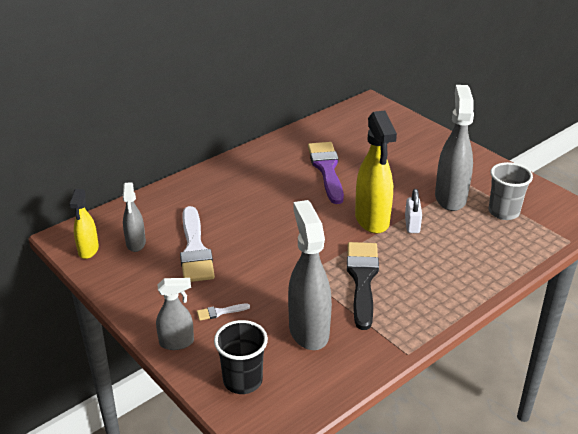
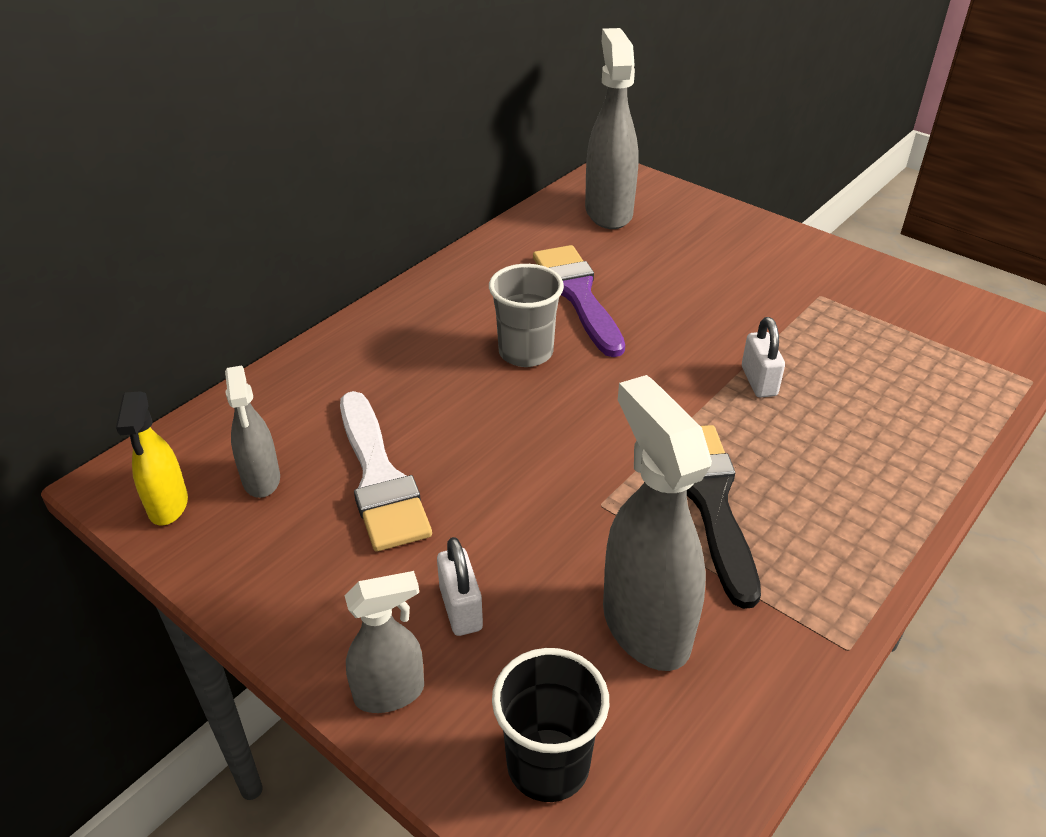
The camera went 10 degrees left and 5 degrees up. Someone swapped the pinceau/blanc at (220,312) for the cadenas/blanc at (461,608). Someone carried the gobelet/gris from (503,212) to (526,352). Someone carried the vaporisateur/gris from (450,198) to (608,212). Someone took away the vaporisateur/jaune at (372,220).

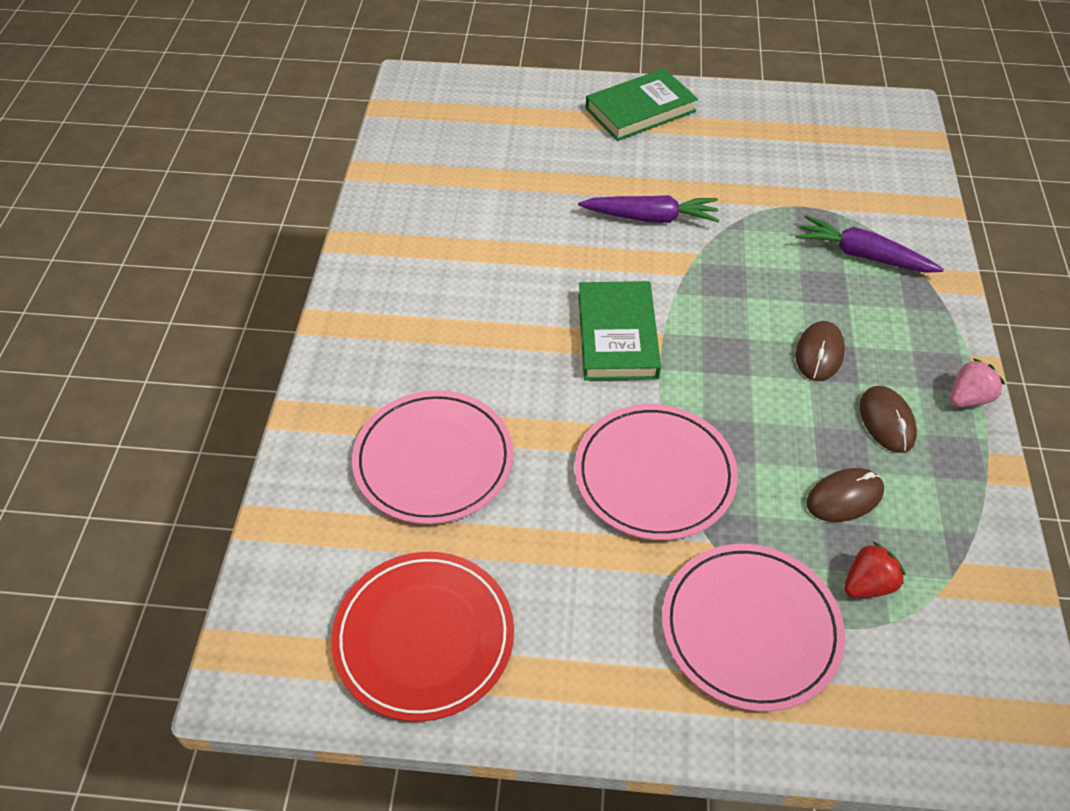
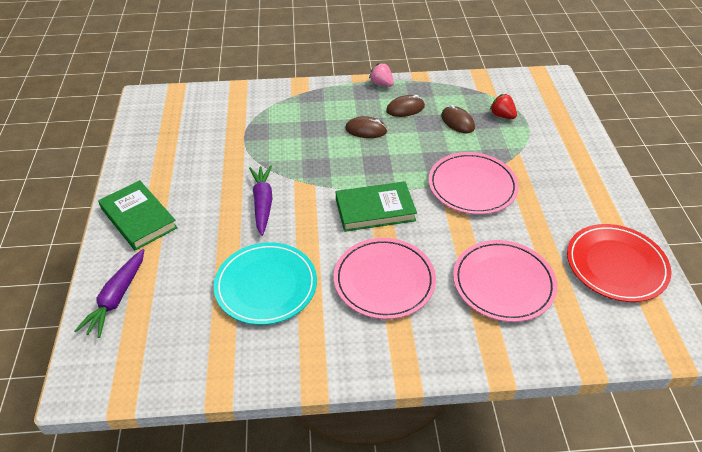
The camera went 100 degrees left and 5 degrees down. Someone carried the carotte/violet from (863,255) to (116,298). Someone put down the assiette/turquoise at (266,285). Someone carried the assiette/rose from (750,628) to (384,280).

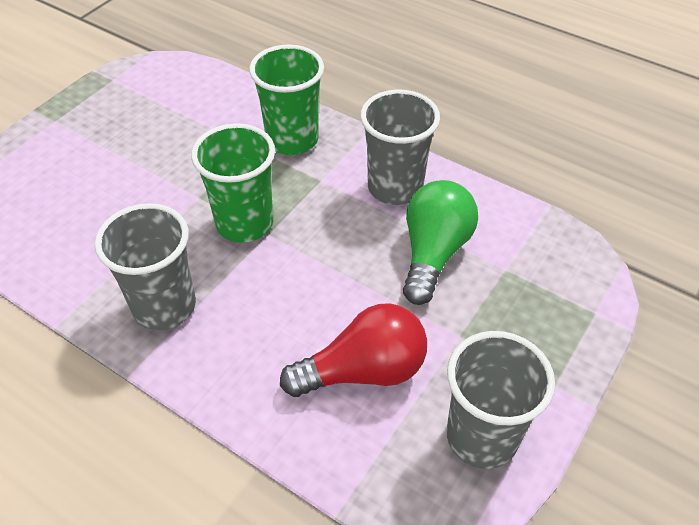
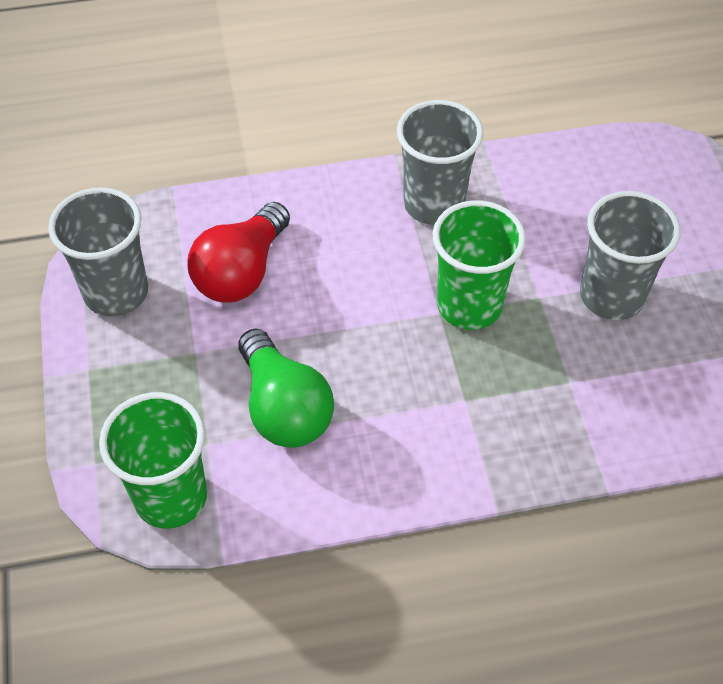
The camera went 135 degrees right and 5 degrees up. Someone carried the gobelet/vert from (292,140) to (171,497). Someone carried the gobelet/gris from (395,187) to (611,296).

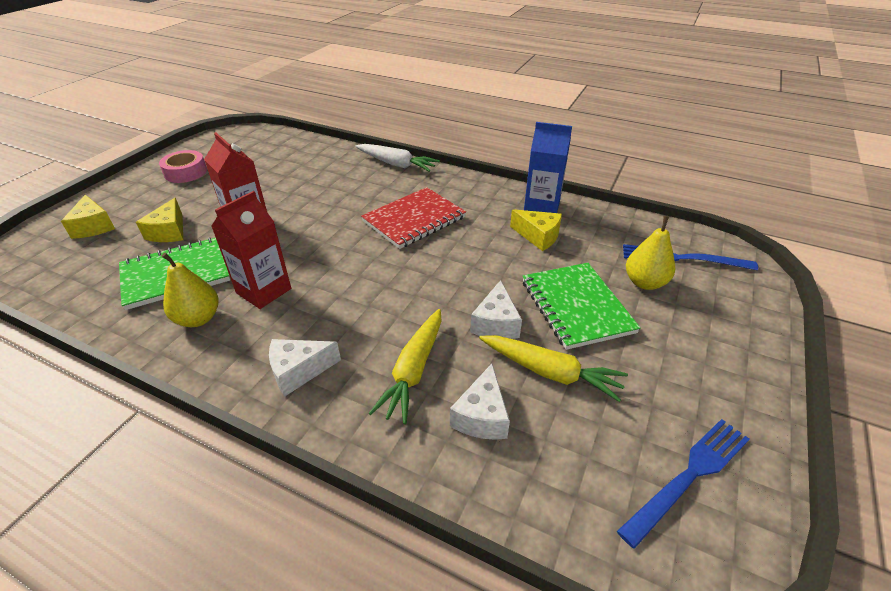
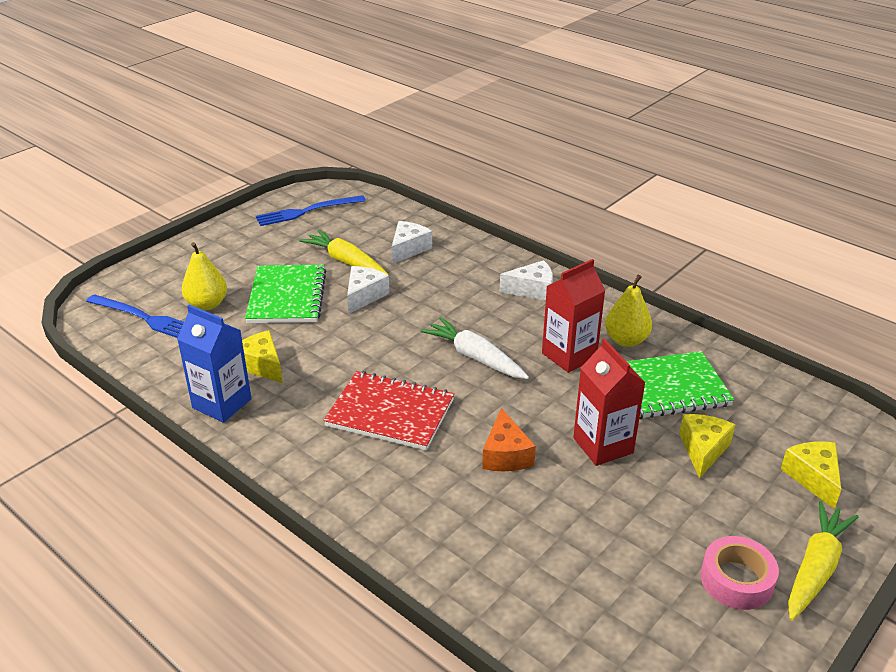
The camera went 165 degrees left and 5 degrees down. Someone rotated the carnet/rouge at (414,219) by 45 degrees clockwise. Someone carried the carotte/blanc from (396,164) to (474,357). Someone put down the fromage/orange at (505,455). Someone carried the carotte/jaune from (413,371) to (815,568).

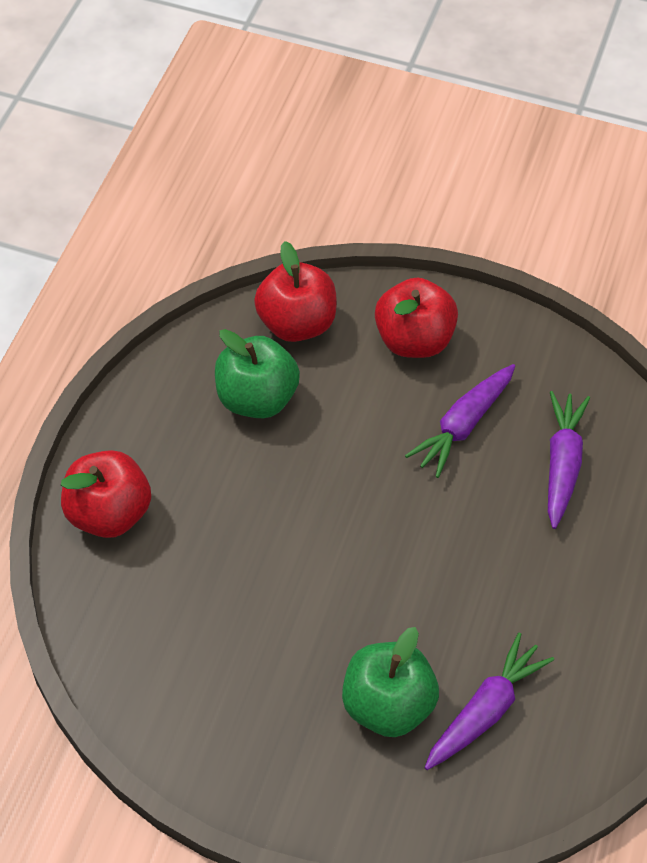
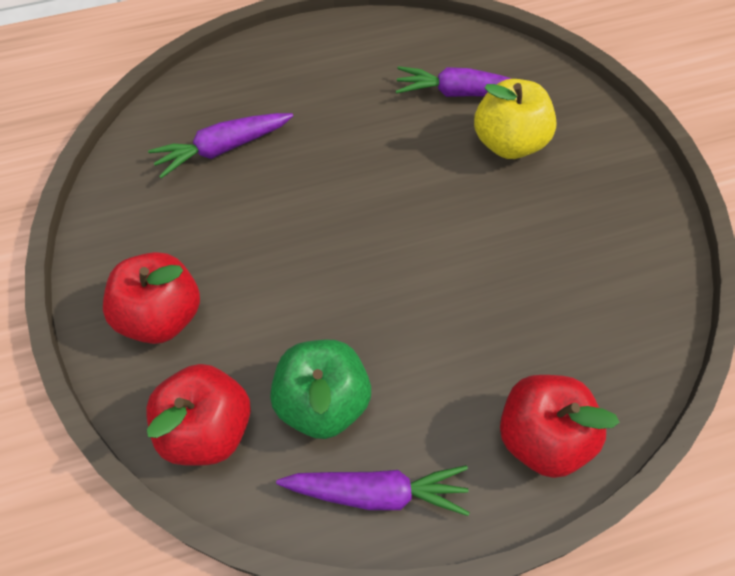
The camera went 125 degrees left and 5 degrees up. Someone carried the carotte/violet from (463,425) to (376,492). Someone repainted the pomme/vert at (387,705), which became the pomme/jaune at (509,142).

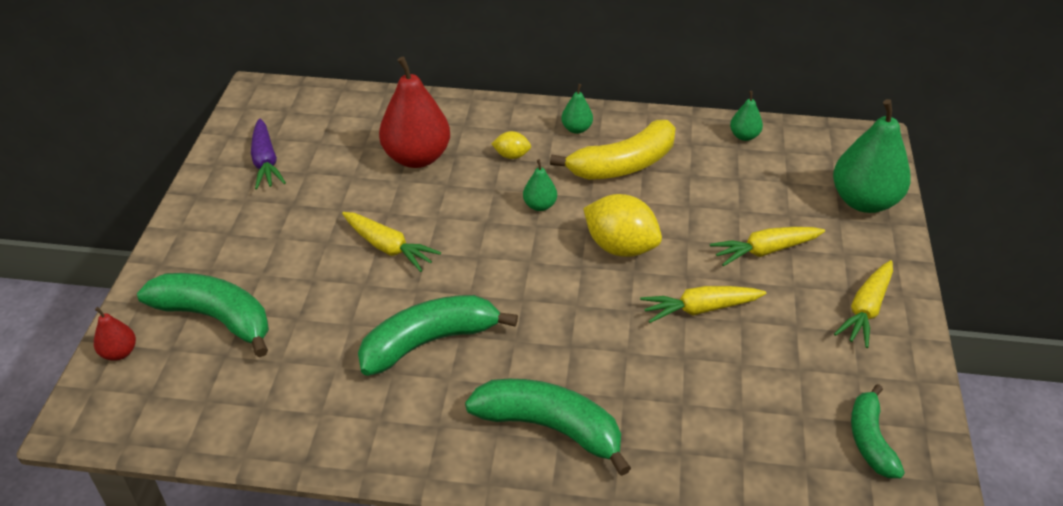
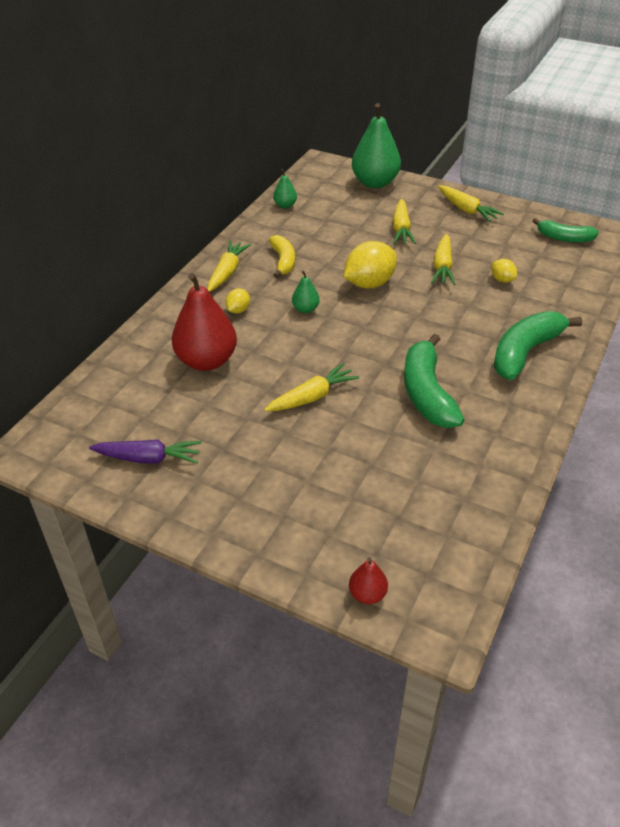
The camera went 70 degrees left and 0 degrees up. Someone swapped the poire/vert at (576,129) for the carotte/jaune at (227,272). Someone scaled the banane/jaune at (623,165) by 0.62. Someone put down the citron/jaune at (502,280). Someone took away the banane/vert at (215,318).

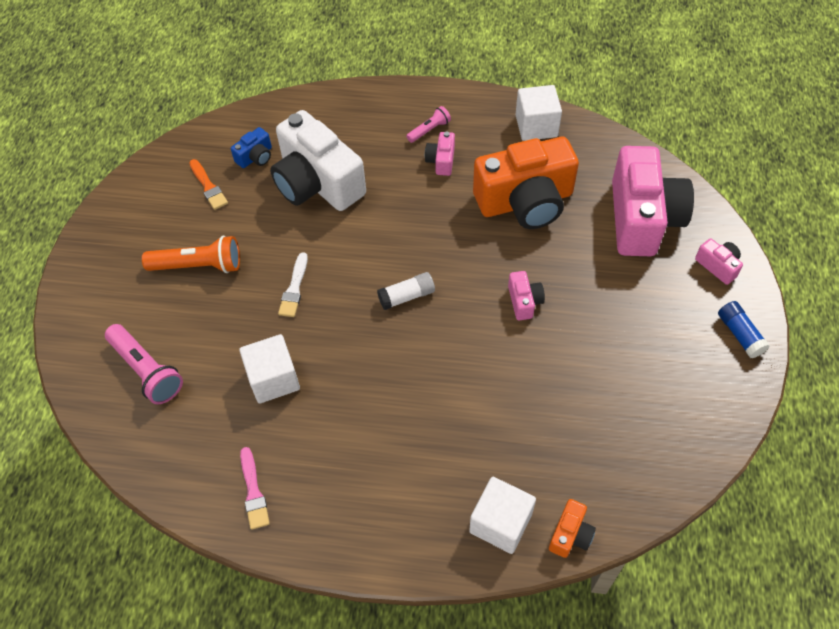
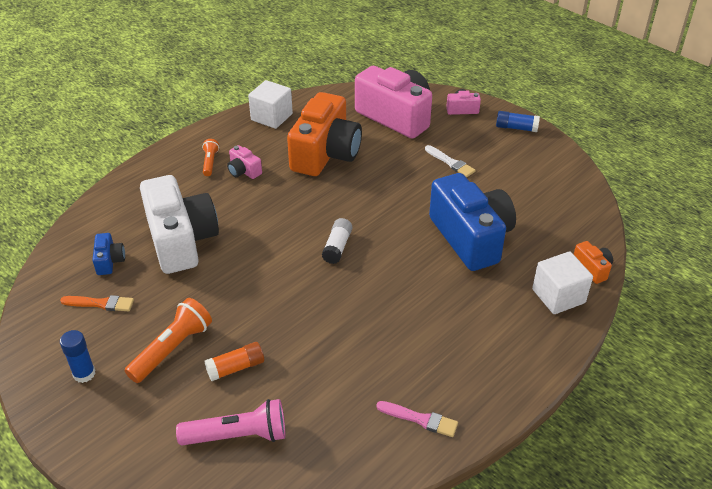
The camera went 55 degrees left and 15 degrees down. Someone put down the bâton de colle/bleu at (84,374). Someone rotated the appareil photo/blanc at (317,183) by 105 degrees counterclockwise. Someone repainted the lampe de poche/rose at (429,130), which became the lampe de poche/orange at (210,162). Someone put down the bâton de colle/orange at (236,368). Someone carried the pinceau/blanc from (294,288) to (450,163). Someone put down the appareil photo/bleu at (471,238). Someone took away the cube/blanc at (273,379). Someone took away the appareil photo/rose at (524,301).

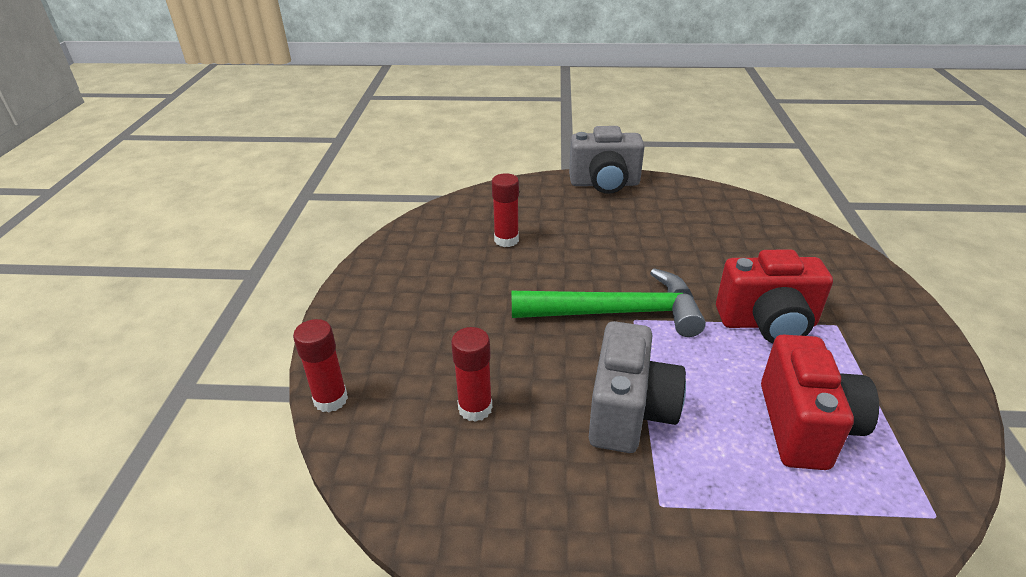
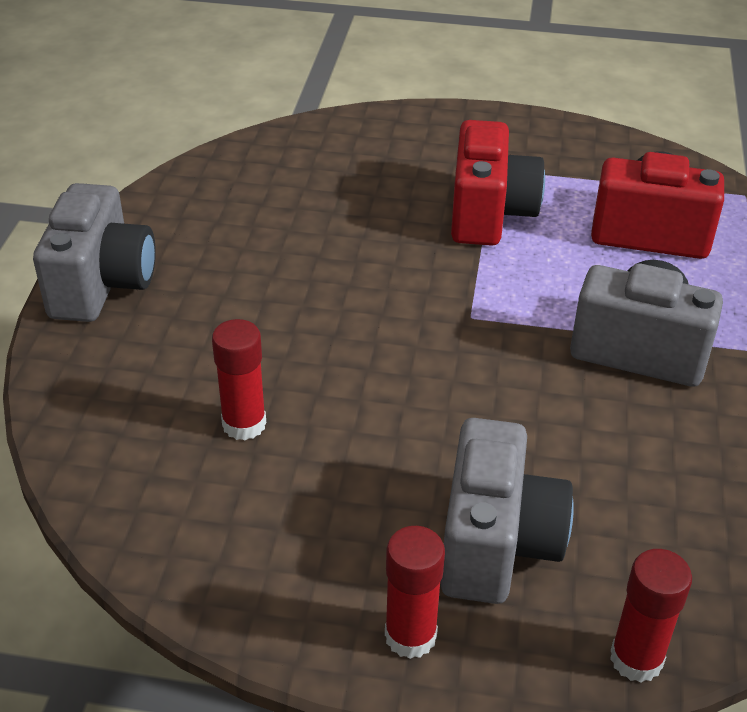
The camera went 85 degrees left and 5 degrees up. Someone carried the bâton de colle/rouge from (475,408) to (410,636). Someone put down the appareil photo/gris at (497,544). Someone took away the marteau/vert at (617,312).

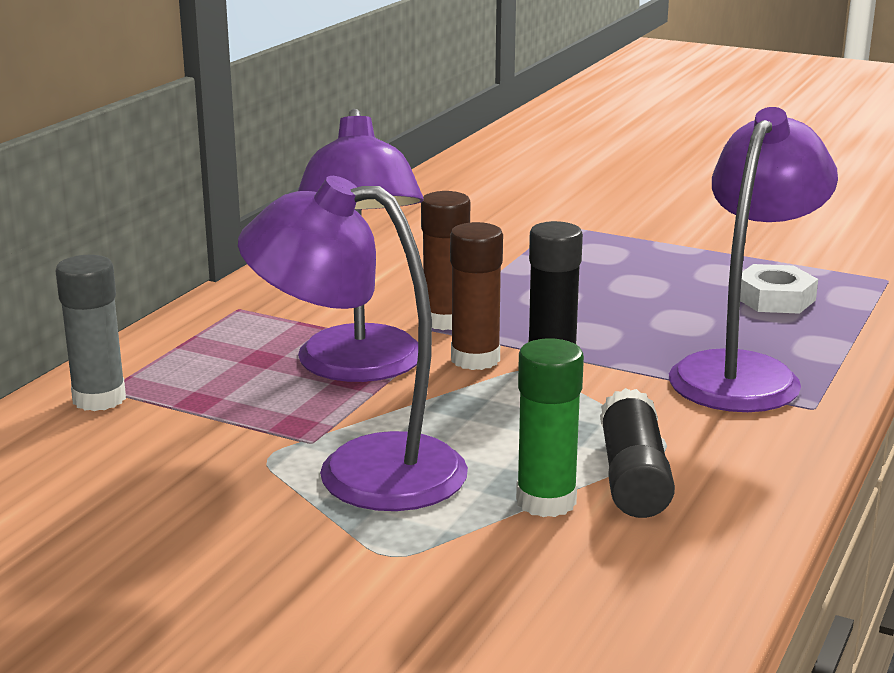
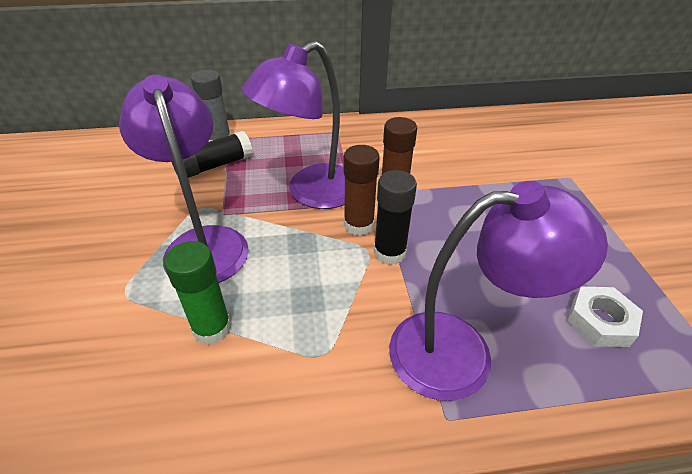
The camera went 55 degrees right and 20 degrees up. Someone carried the bâton de colle/noir from (633,477) to (214,166).

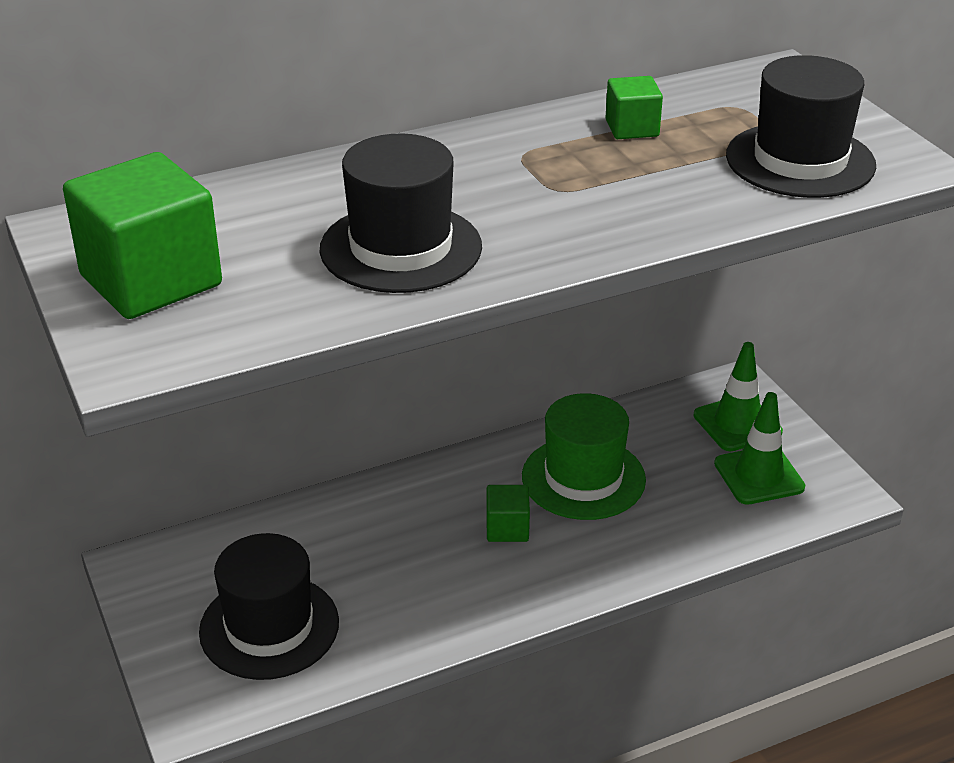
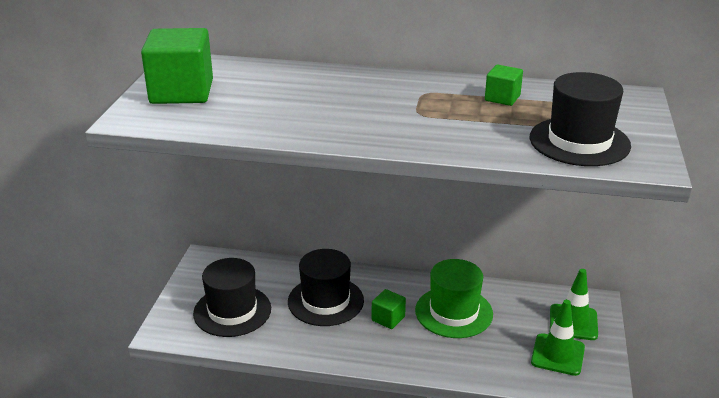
The camera went 35 degrees right and 5 degrees down. Someone carried the chapeau/noir from (401,248) to (325,301).

